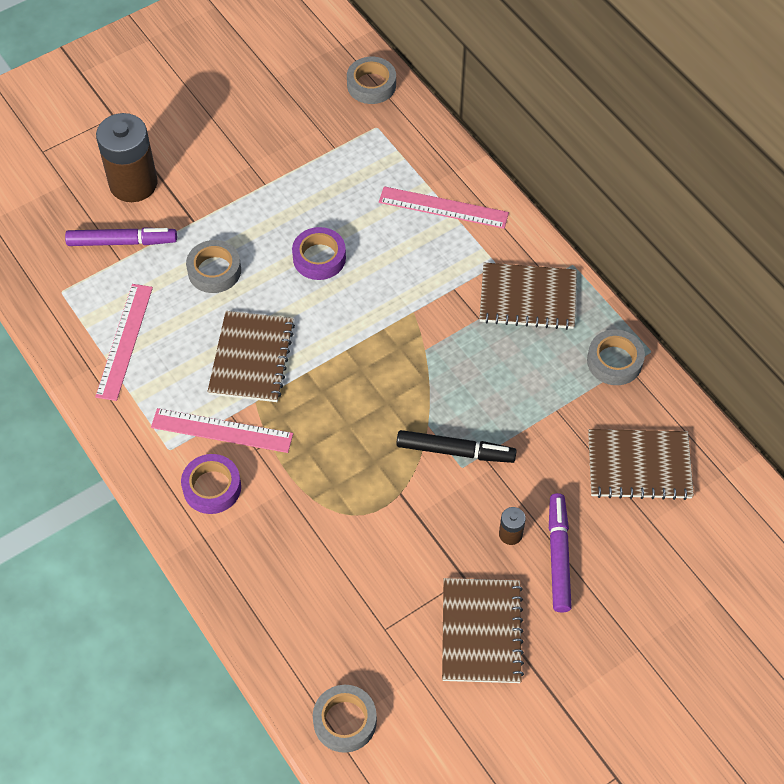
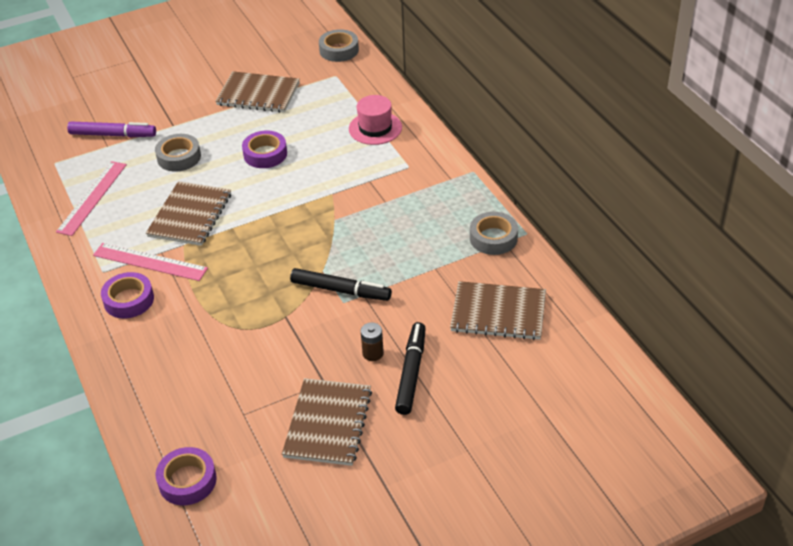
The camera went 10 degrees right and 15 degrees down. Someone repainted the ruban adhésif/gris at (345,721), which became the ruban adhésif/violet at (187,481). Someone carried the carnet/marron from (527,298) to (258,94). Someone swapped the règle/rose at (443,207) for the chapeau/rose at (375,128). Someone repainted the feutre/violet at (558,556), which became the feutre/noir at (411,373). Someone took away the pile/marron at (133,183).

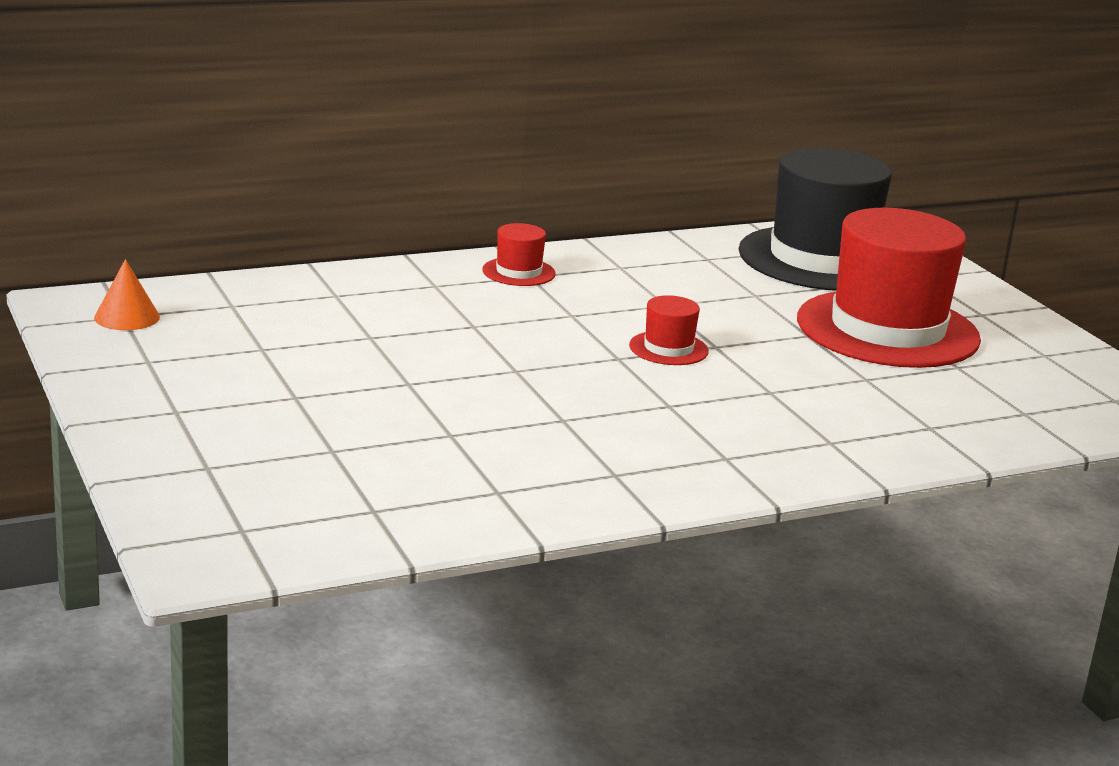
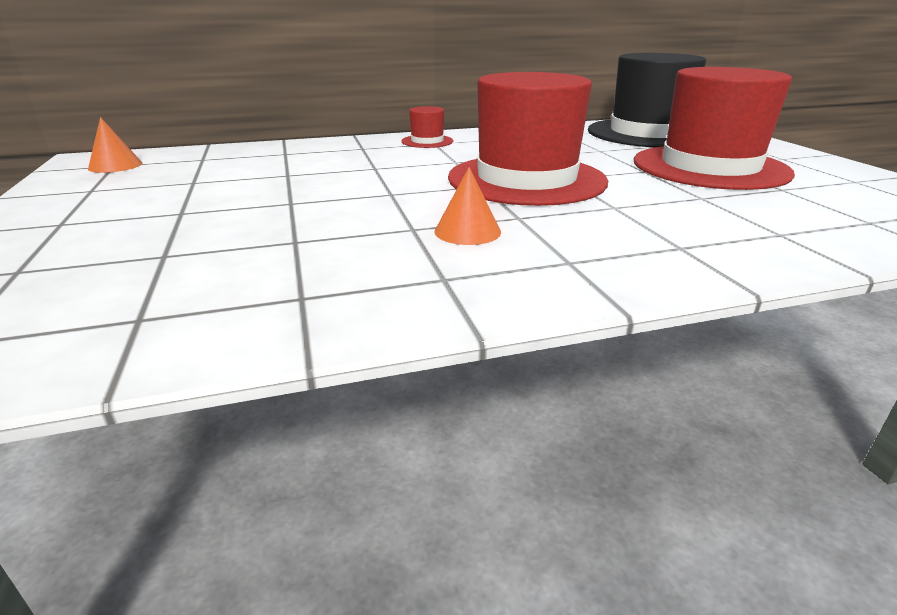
The camera went 10 degrees right and 5 degrees up. Someone put down the cône/orange at (467,231). Someone scaled the chapeau/rouge at (668,348) by 2.40.

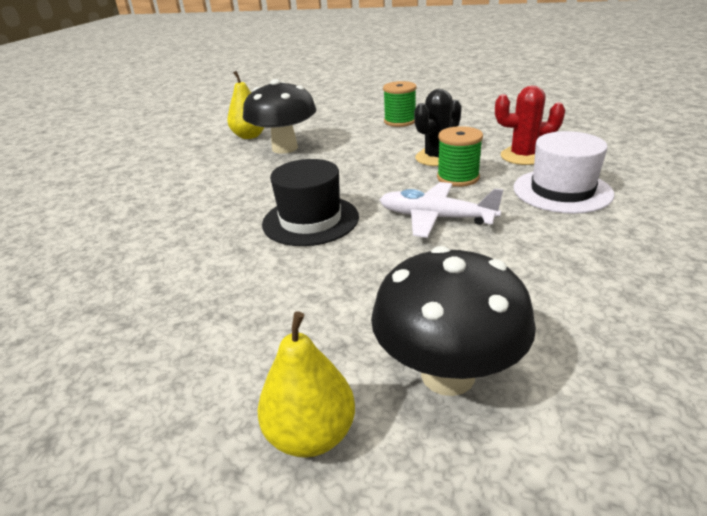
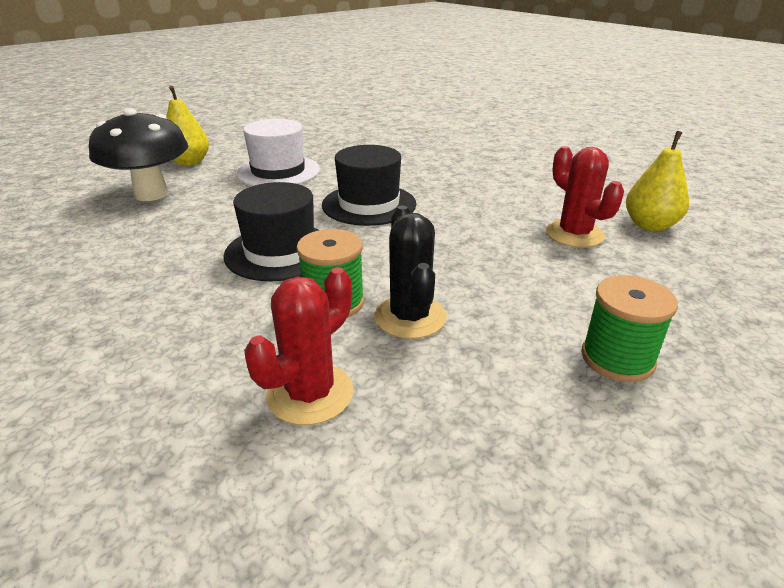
The camera went 120 degrees right and 0 degrees up. Someone swapped the avion/blanc at (435,218) for the chapeau/noir at (280,252). Someone carried the chapeau/blanc from (562,191) to (278,171). Someone swapped the champignon/noir at (285,148) for the cactus/rouge at (574,234).

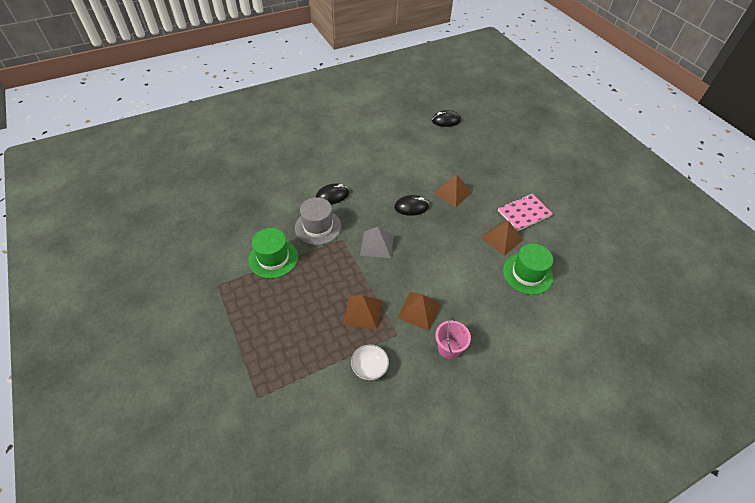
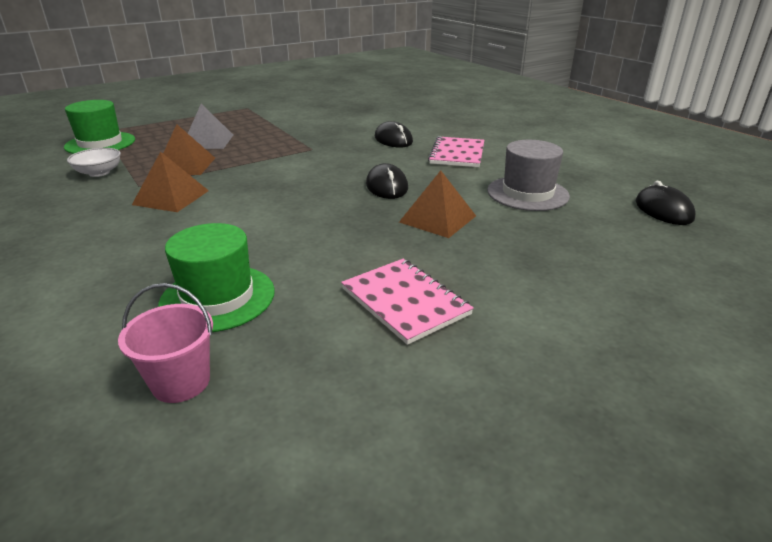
The camera went 85 degrees right and 20 degrees down. Someone carried the chapeau/vert from (273,258) to (100,143). Someone carried the seau/rose from (449,348) to (181,382). Someone carried the pyramide/gris from (377,244) to (208,141). Someone put down the carnet/rose at (457,154). Someone carried the chapeau/gris from (318,227) to (527,193). Someone took away the pyramide/marron at (502,238).

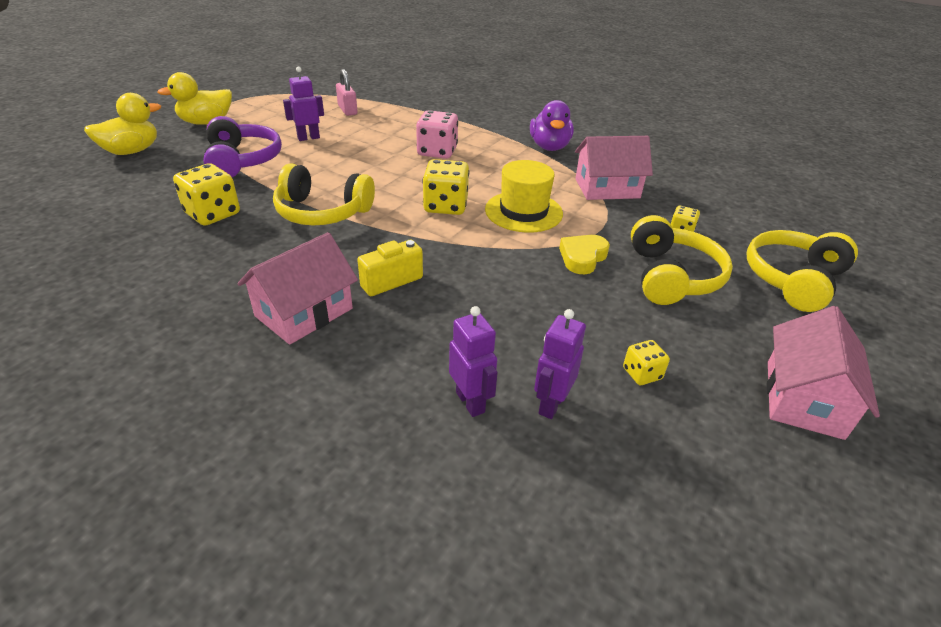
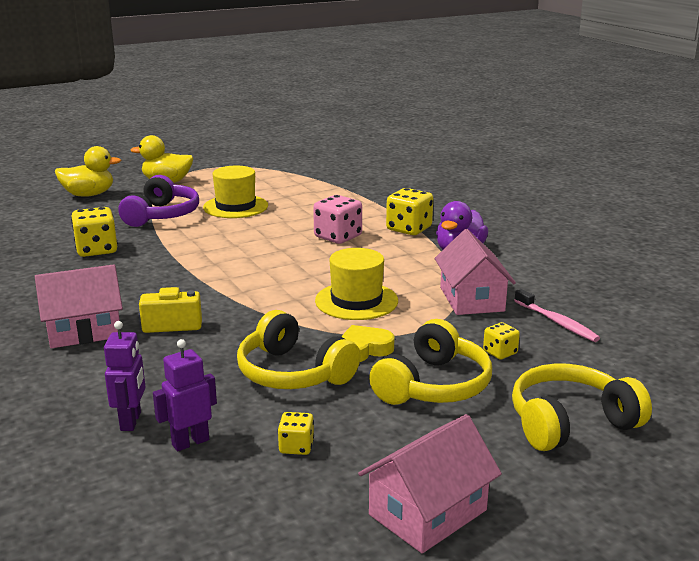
The camera went 30 degrees right and 15 degrees down. Someone swapped the robot/violet at (308,138) for the chapeau/jaune at (235,206). Someone carried the casque audio/jaune from (322,212) to (293,373). Someone carried the dé/jaune from (446,206) to (409,229). Someone rotated the maison/rose at (607,188) by 60 degrees clockwise. Someone put down the brosse à dents/rose at (557,322). Someone took away the cadenas/rose at (347,110).

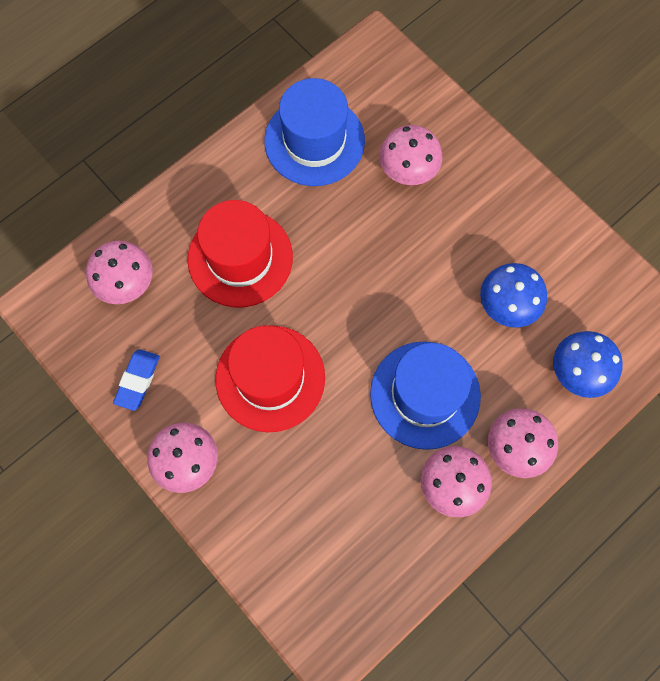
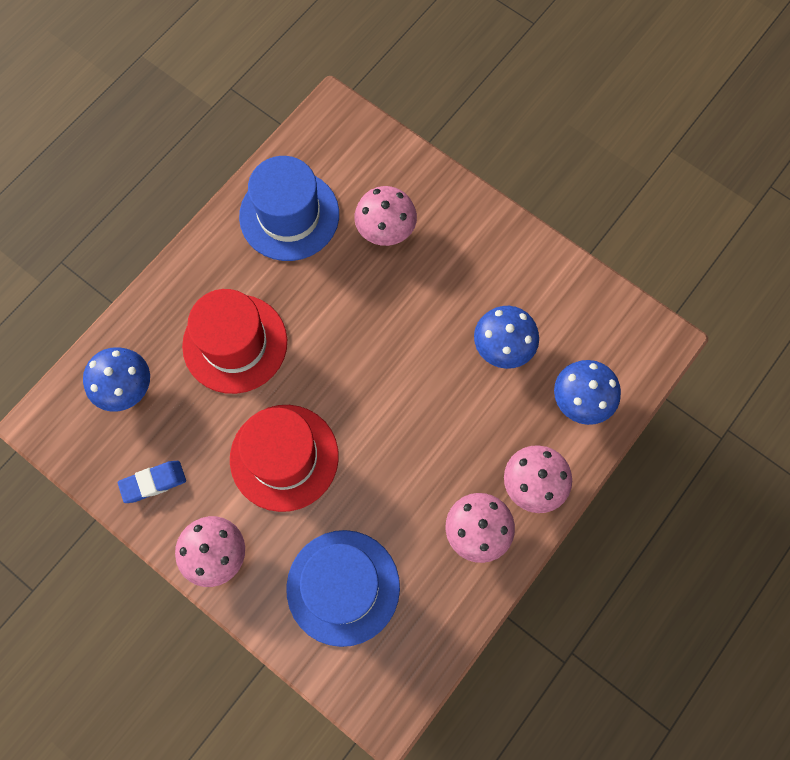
The camera went 10 degrees left and 0 degrees up. Someone repainted the champignon/rose at (126,283), which became the champignon/bleu at (126,388). Someone rotated the gomme/bleu at (138,380) by 60 degrees clockwise. Someone carried the chapeau/bleu from (425,394) to (343,587).

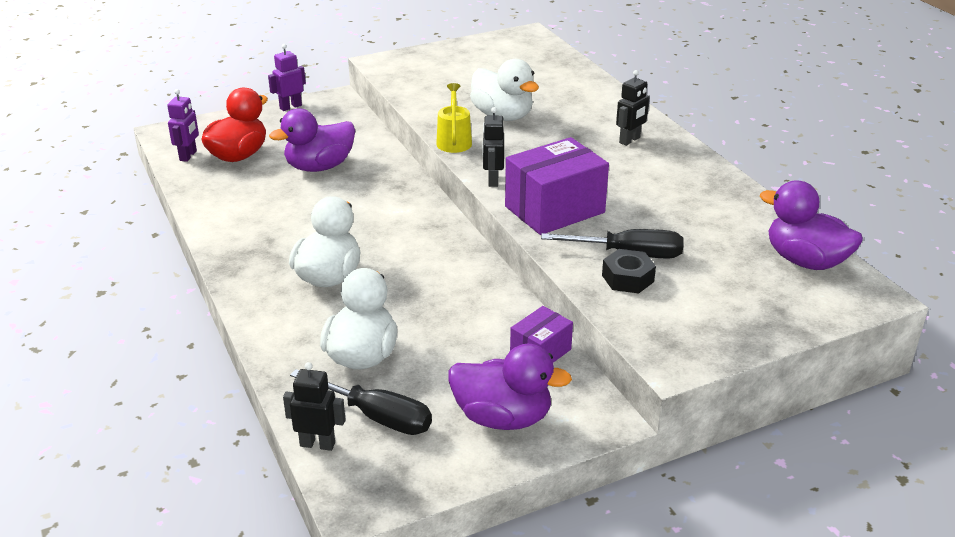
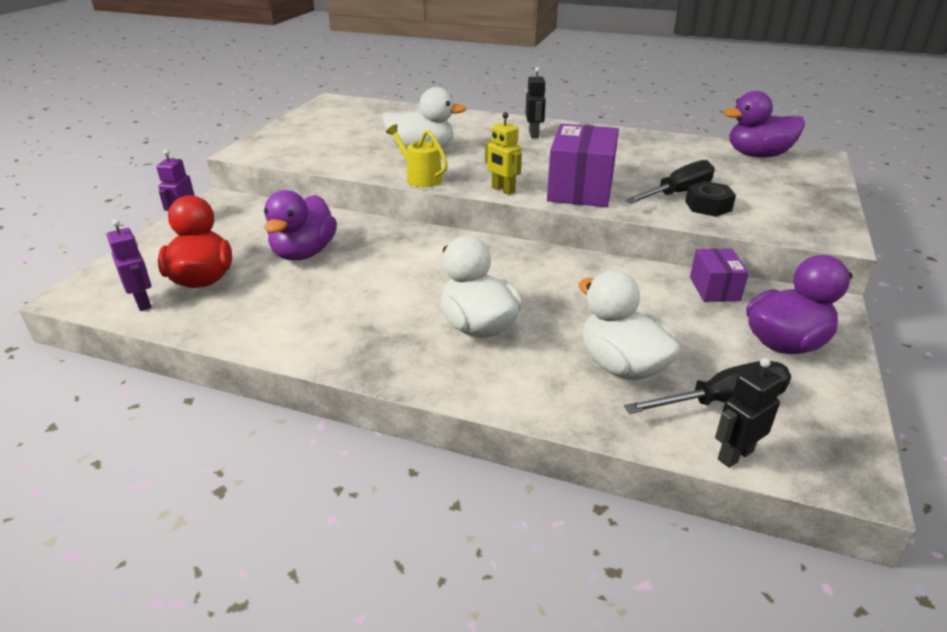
The camera went 45 degrees left and 0 degrees up. Someone repainted the robot/noir at (492,180), which became the robot/jaune at (503,190).

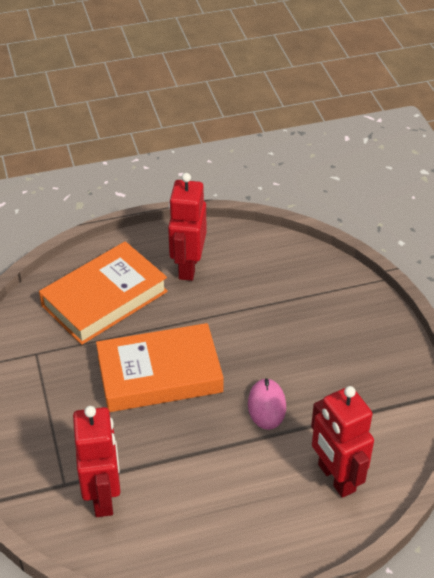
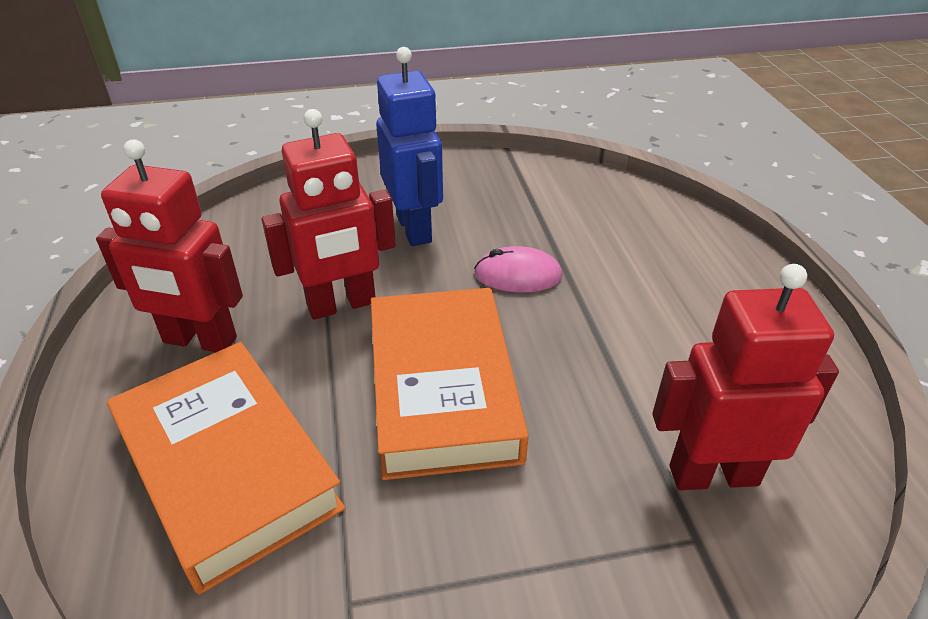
The camera went 85 degrees left and 5 degrees down. Someone carried the robot/rouge from (336,478) to (342,305). Someone put down the robot/bleu at (414,228).

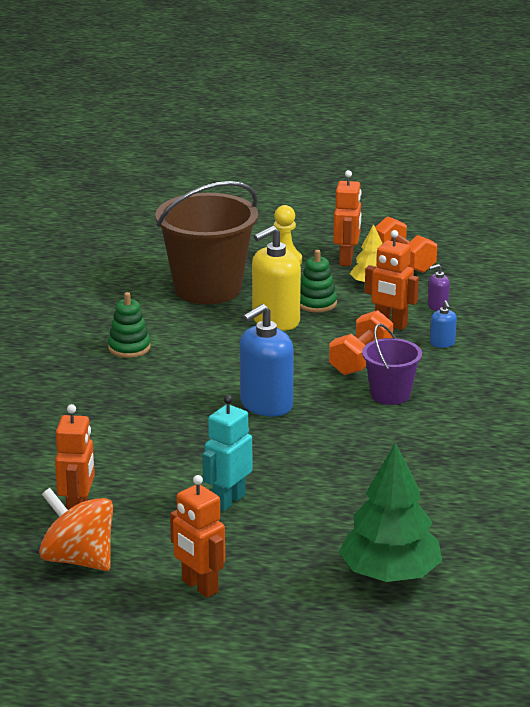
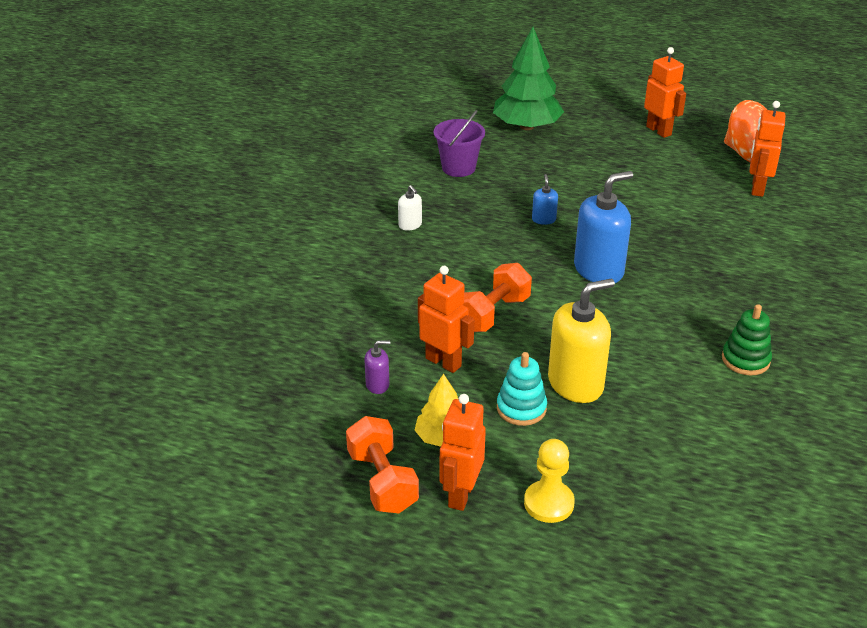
The camera went 170 degrees left and 10 degrees up. Someone put down the distributeur de savon/blanc at (410,225). Someone carried the seau/violet from (390,394) to (458,168). Someone repainted the jouet à empiler/vert at (316,303), which became the jouet à empiler/turquoise at (521,408). Someone carried the distributeur de savon/bleu from (442,343) to (543,219). Someone took away the seau/marron at (208,289). Someone took away the robot/turquoise at (228,501).

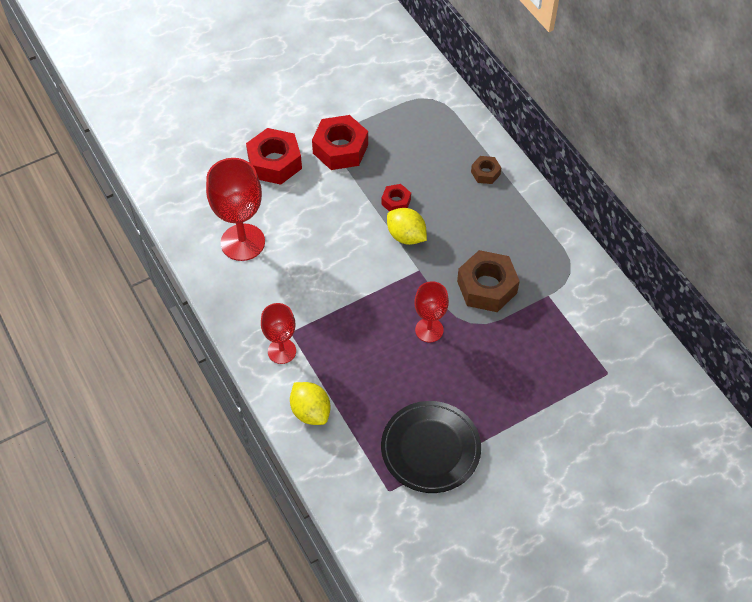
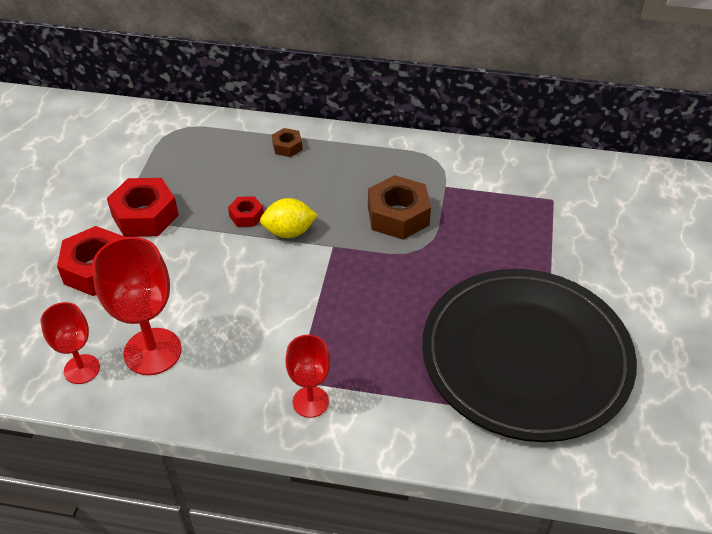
The camera went 50 degrees left and 10 degrees down. Someone carried the verre à pied/rouge from (429,330) to (82,369). Someone scaled the assiette/noir at (430,448) by 1.81. Someone took away the citron/jaune at (310,411).

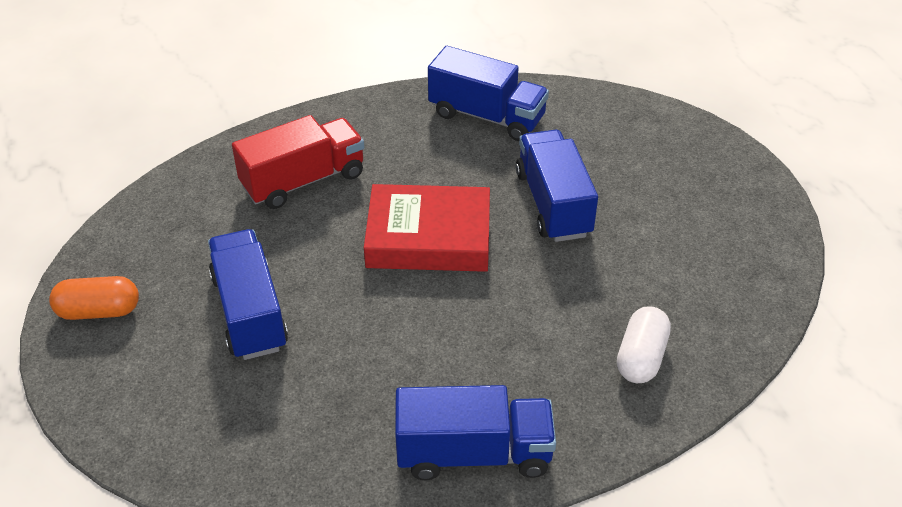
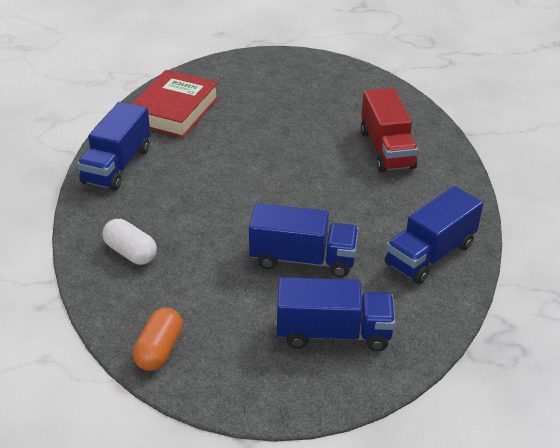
The camera went 110 degrees right and 5 degrees down. Someone carried the livre/rouge from (428,237) to (174,110). Someone carried the gélule/orange from (99,311) to (159,350). Someone carried the camion/bleu from (249,312) to (333,333).

